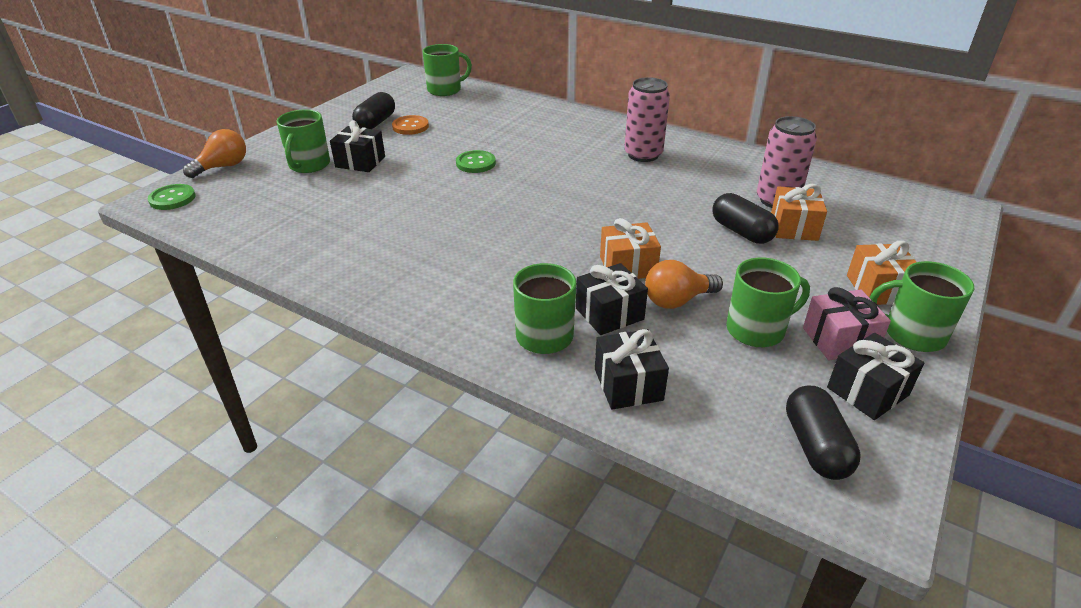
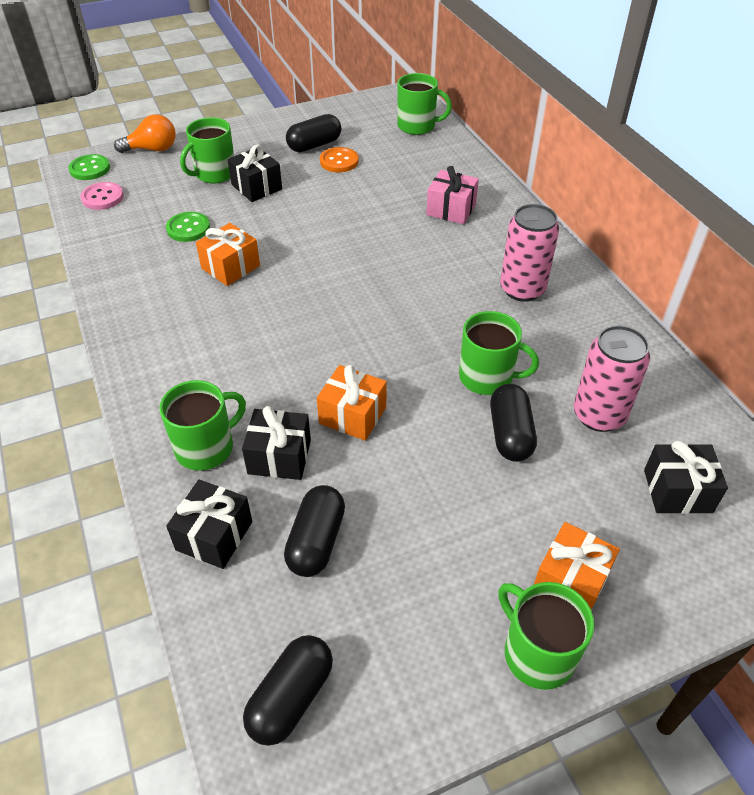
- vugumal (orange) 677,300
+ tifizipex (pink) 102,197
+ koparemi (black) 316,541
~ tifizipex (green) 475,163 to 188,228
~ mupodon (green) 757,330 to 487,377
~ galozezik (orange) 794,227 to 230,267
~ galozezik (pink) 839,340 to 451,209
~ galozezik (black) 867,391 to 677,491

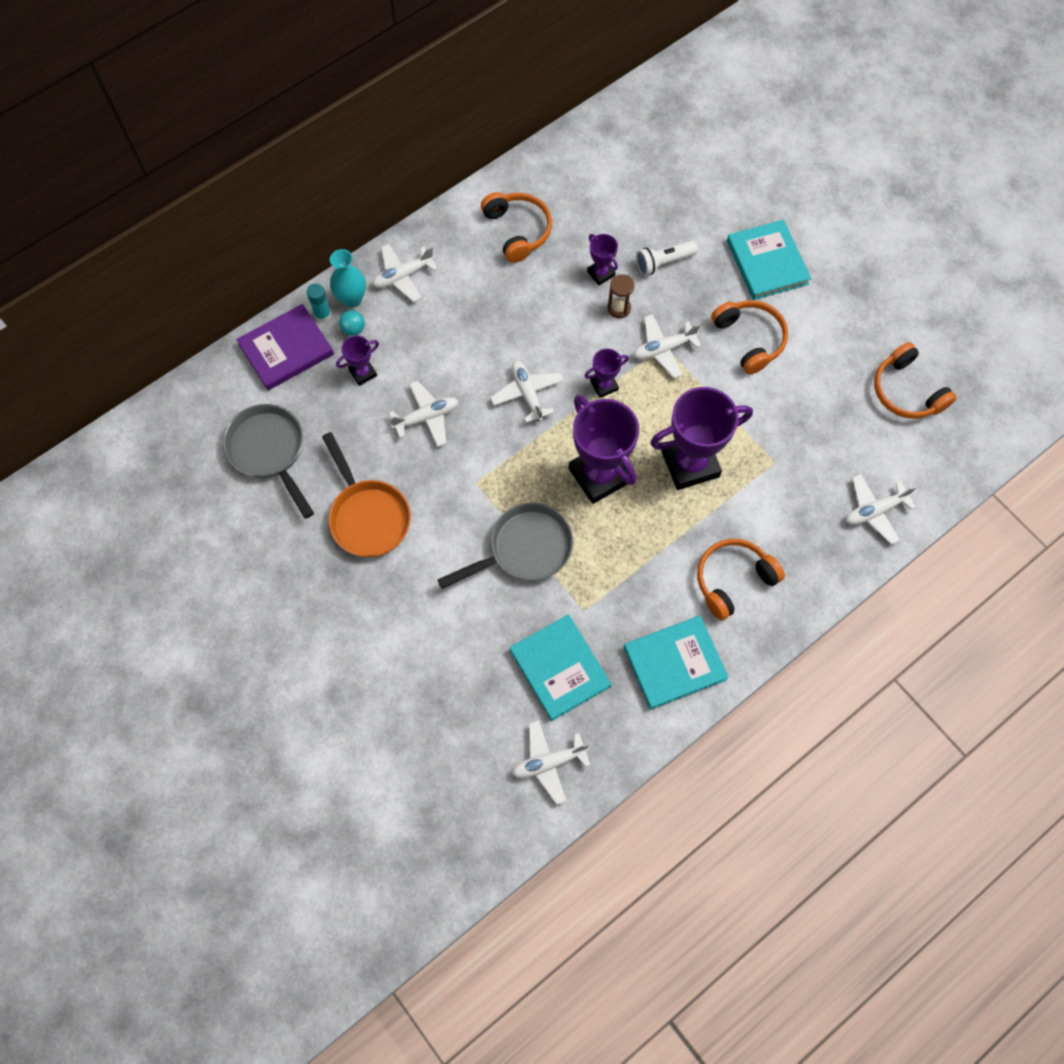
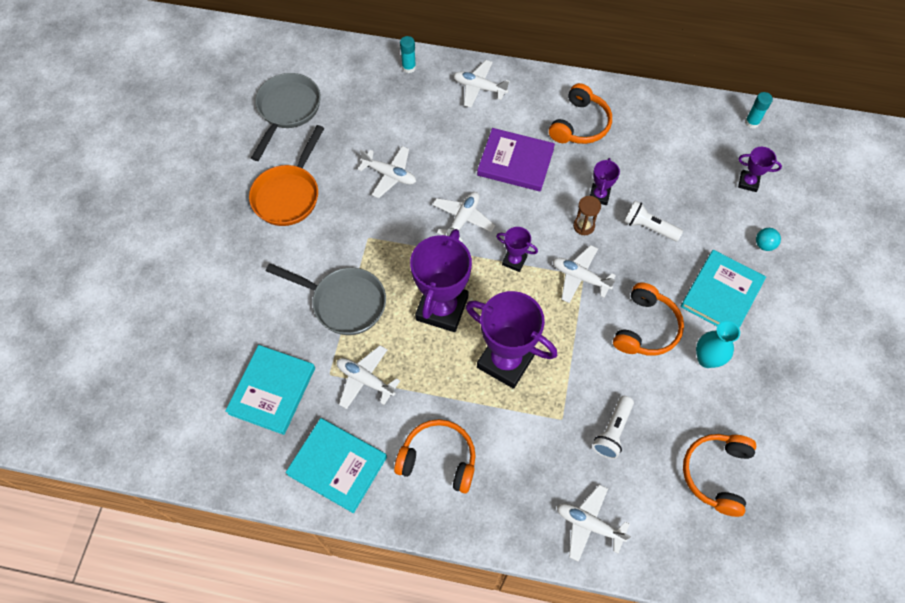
+ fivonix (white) 612,431
+ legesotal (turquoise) 752,122
~ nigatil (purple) 286,349 to 515,162
~ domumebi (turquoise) 352,299 to 707,359
~ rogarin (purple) 363,373 to 748,182
~ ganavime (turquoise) 353,329 to 764,245
~ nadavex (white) 548,762 to 365,380

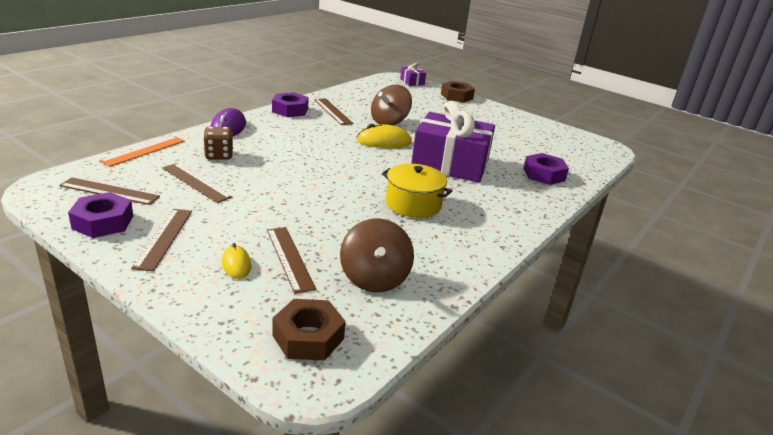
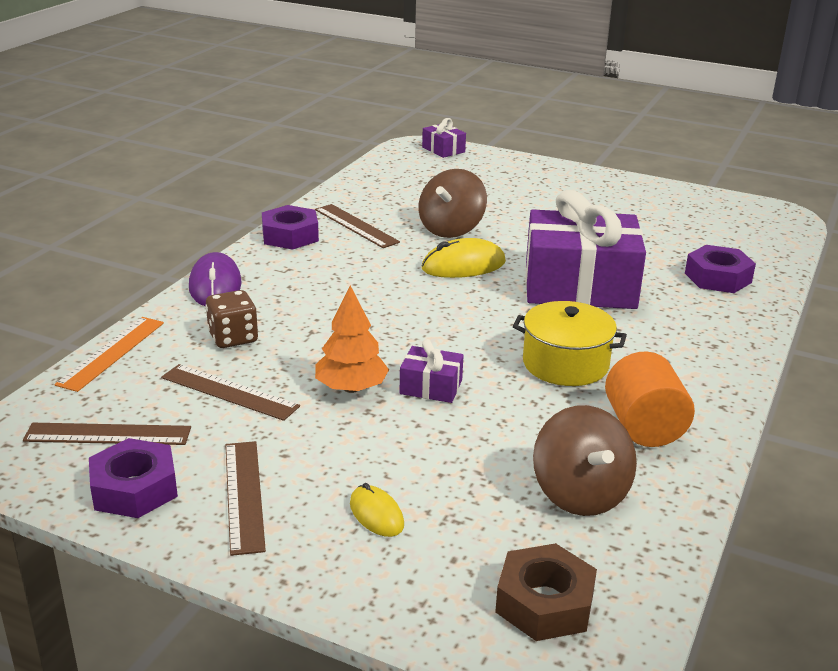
- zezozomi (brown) 289,258
- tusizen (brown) 456,96
+ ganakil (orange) 351,388
+ galozezik (purple) 431,387
+ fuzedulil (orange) 644,427

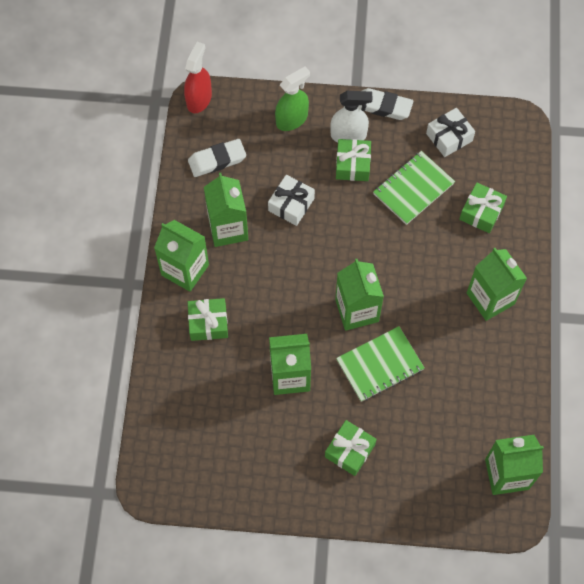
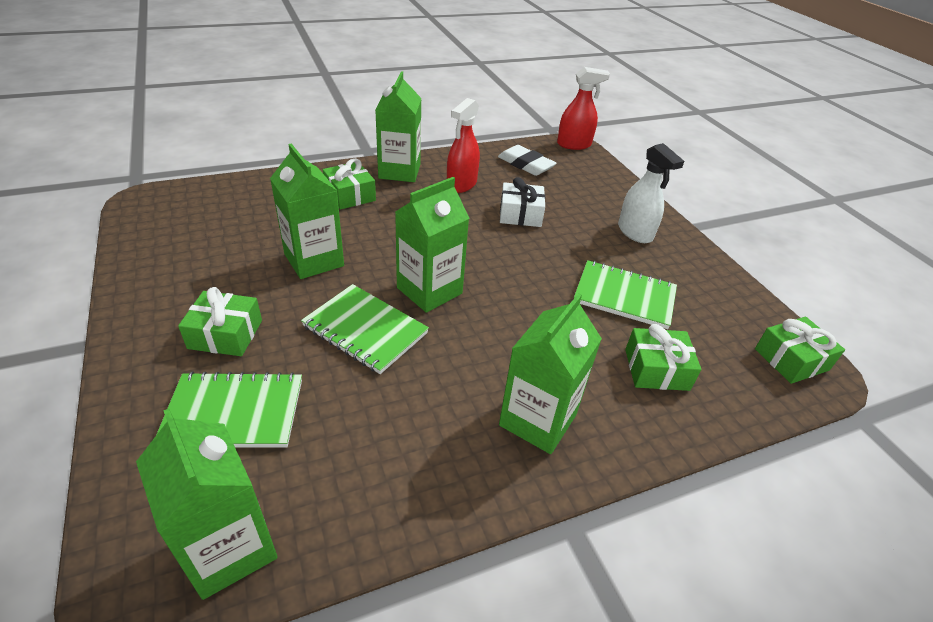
- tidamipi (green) 292,119
- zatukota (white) 383,107
- galozezik (white) 449,137
+ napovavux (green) 234,412
~ galozezik (green) 352,165 to 791,359
~ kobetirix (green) 228,228 to tidamipi (red) 461,184

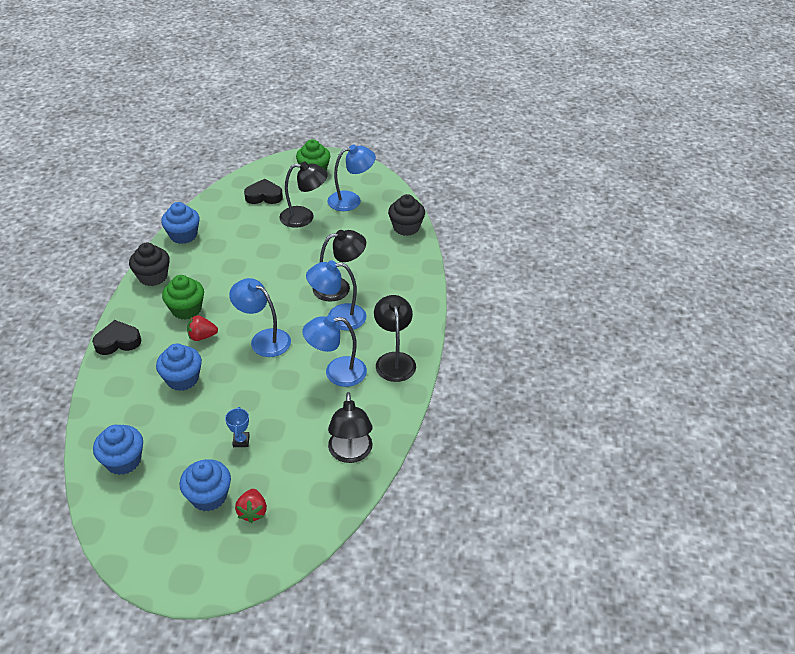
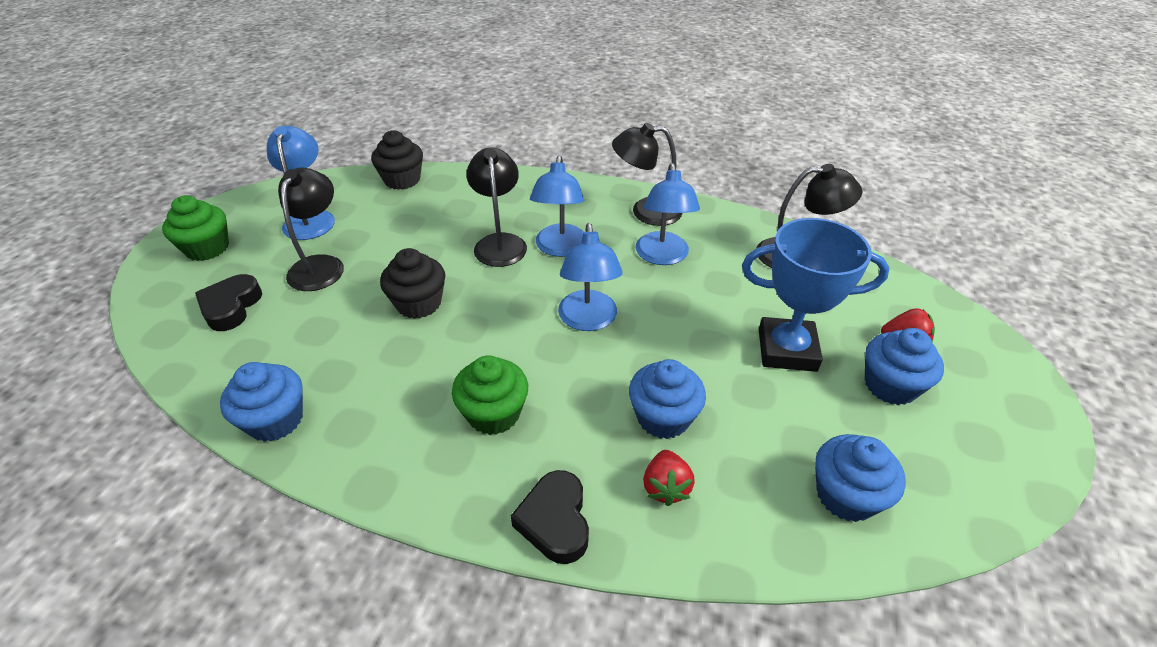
~ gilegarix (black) 153,277 to 419,303
~ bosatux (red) 202,336 to 665,487
~ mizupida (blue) 263,339 = 588,320 45 degrees counterclockwise
~ rogarin (blue) 241,441 = 787,350 x2.46

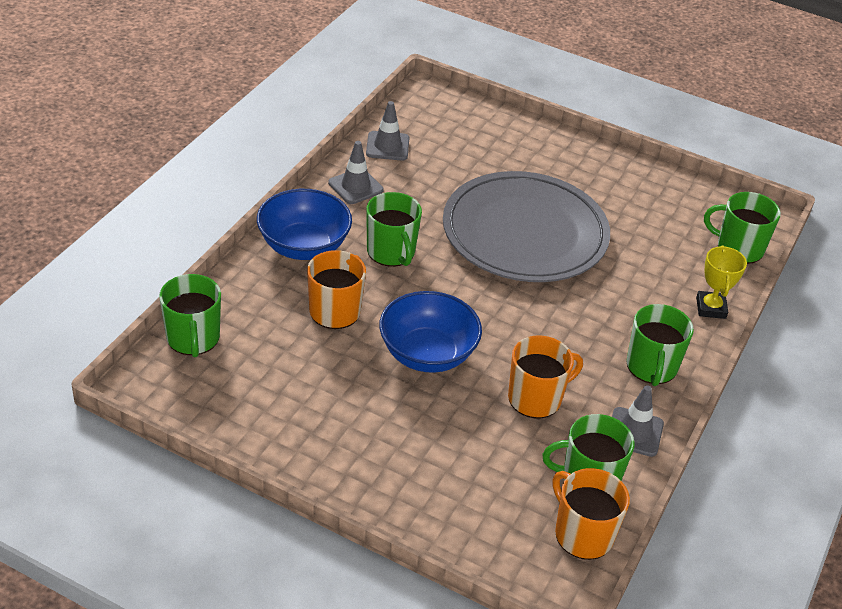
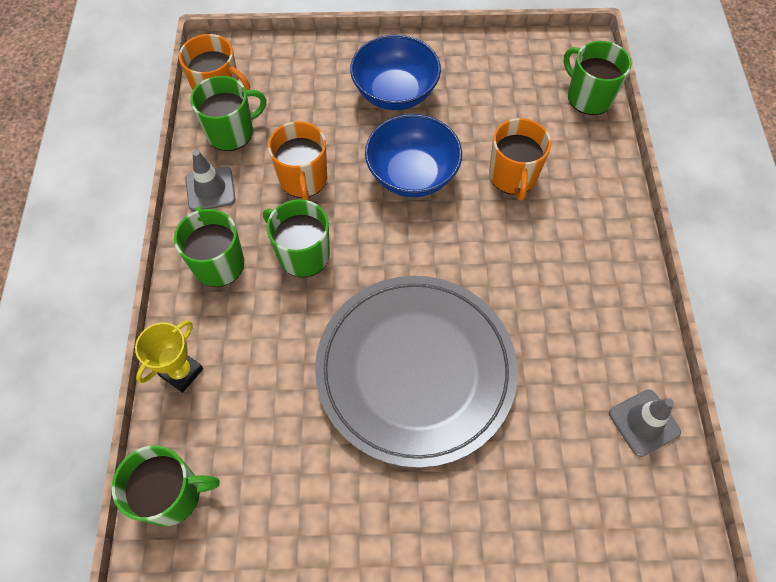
- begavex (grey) 355,186
~ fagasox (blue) 304,246 to 395,93
~ mupodon (green) 391,252 to 302,254
~ mupodon (orange) 536,398 = 303,179 45 degrees counterclockwise
~ rogarin (yellow) 711,308 = 181,372 60 degrees clockwise

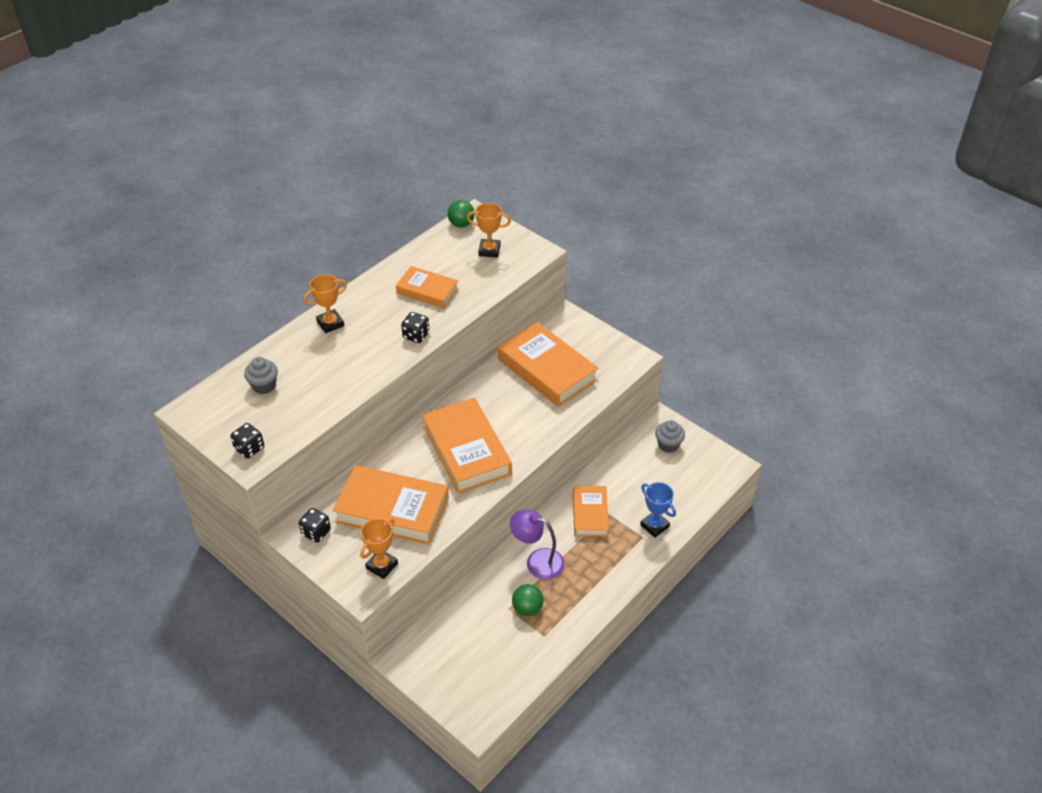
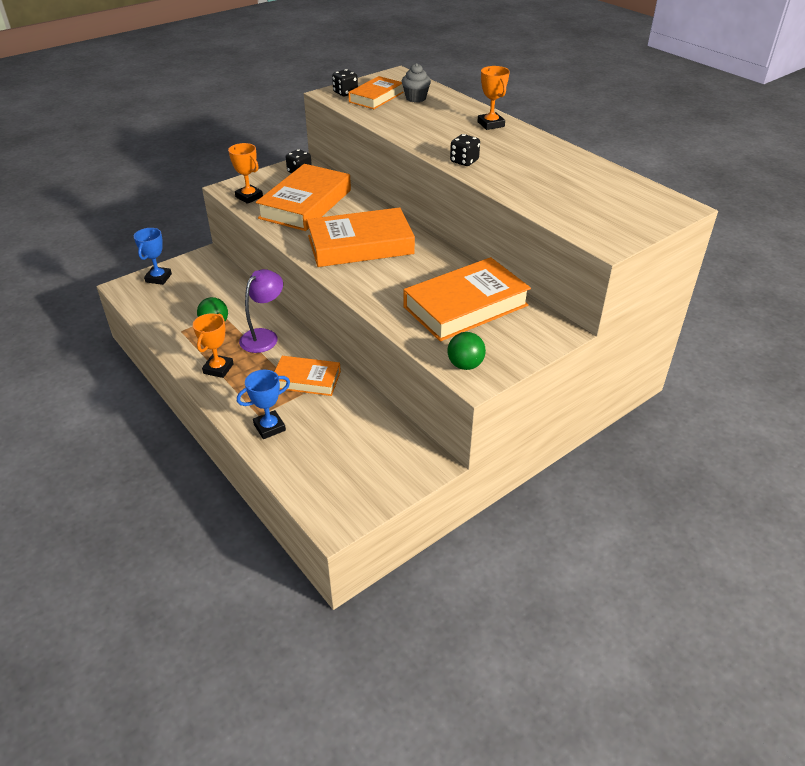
- gilegarix (grey) 668,445
+ rogarin (blue) 158,278
~ nigatil (orange) 427,291 to 376,97
~ ganavime (green) 461,224 to 465,365
~ rogarin (orange) 489,250 to 218,369

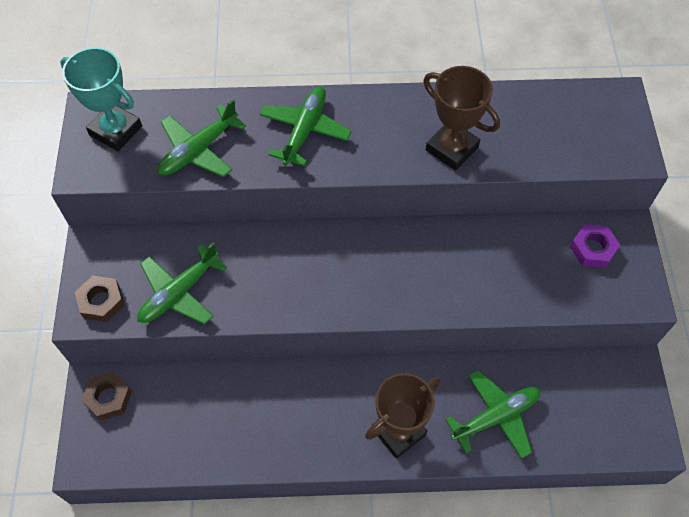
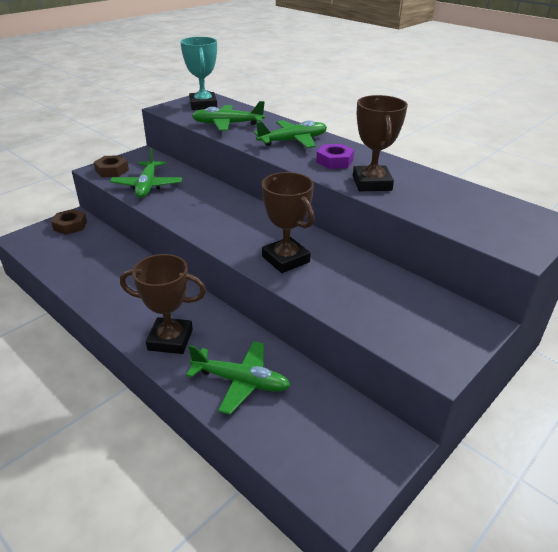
+ rogarin (brown) 285,259
~ tusizen (purple) 593,249 to 334,161
~ nadavex (green) 179,293 = 147,186 90 degrees counterclockwise

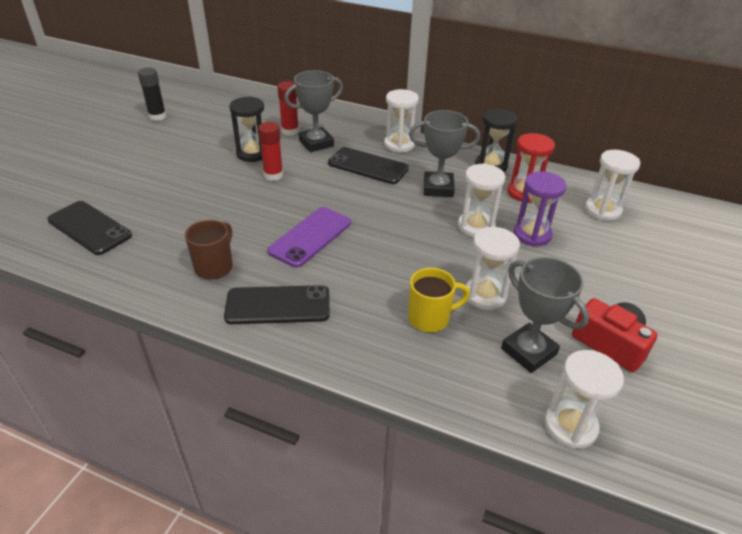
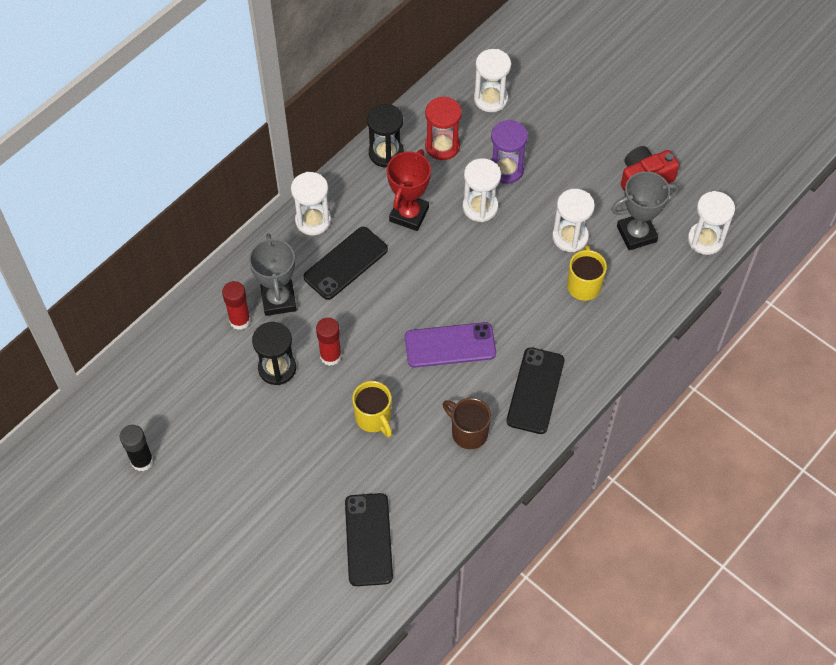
+ mupodon (yellow) 374,418
~ rogarin (grey) 438,188 to rogarin (red) 409,214
~ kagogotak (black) 89,228 = 368,539 60 degrees counterclockwise
~ kagogotak (purple) 310,237 = 450,345 60 degrees counterclockwise

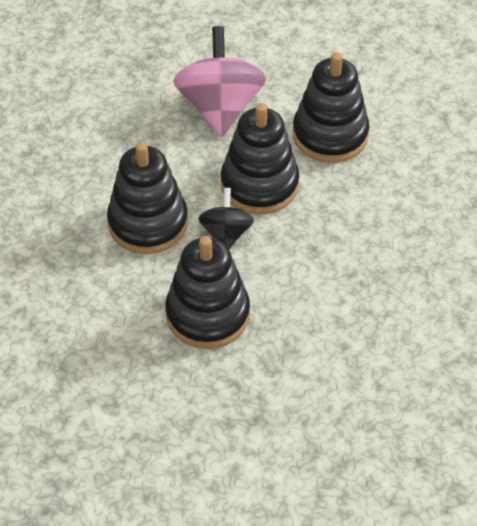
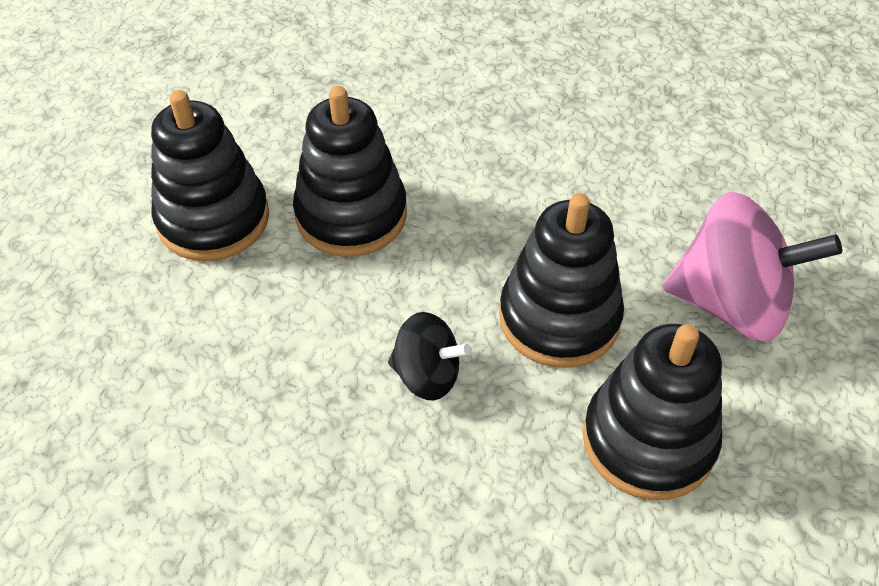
~ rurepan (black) 148,223 to 213,219
~ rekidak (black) 226,234 to 427,375

